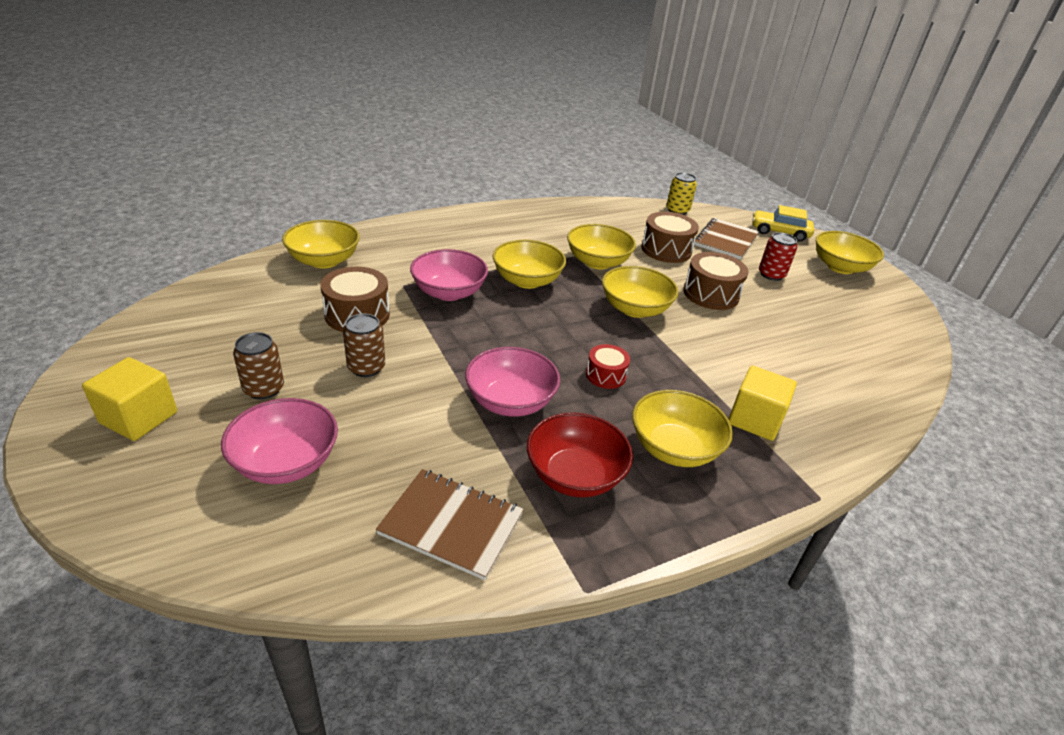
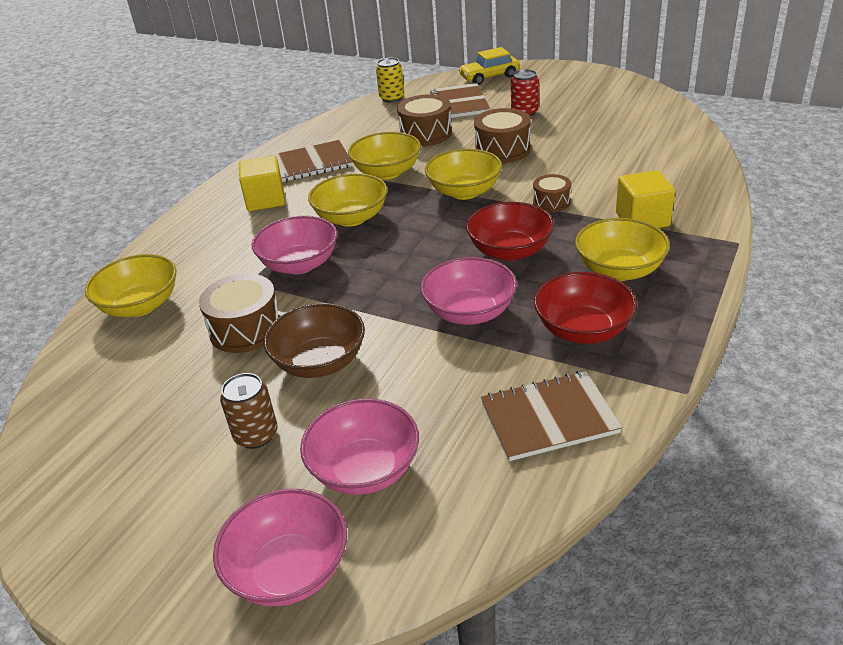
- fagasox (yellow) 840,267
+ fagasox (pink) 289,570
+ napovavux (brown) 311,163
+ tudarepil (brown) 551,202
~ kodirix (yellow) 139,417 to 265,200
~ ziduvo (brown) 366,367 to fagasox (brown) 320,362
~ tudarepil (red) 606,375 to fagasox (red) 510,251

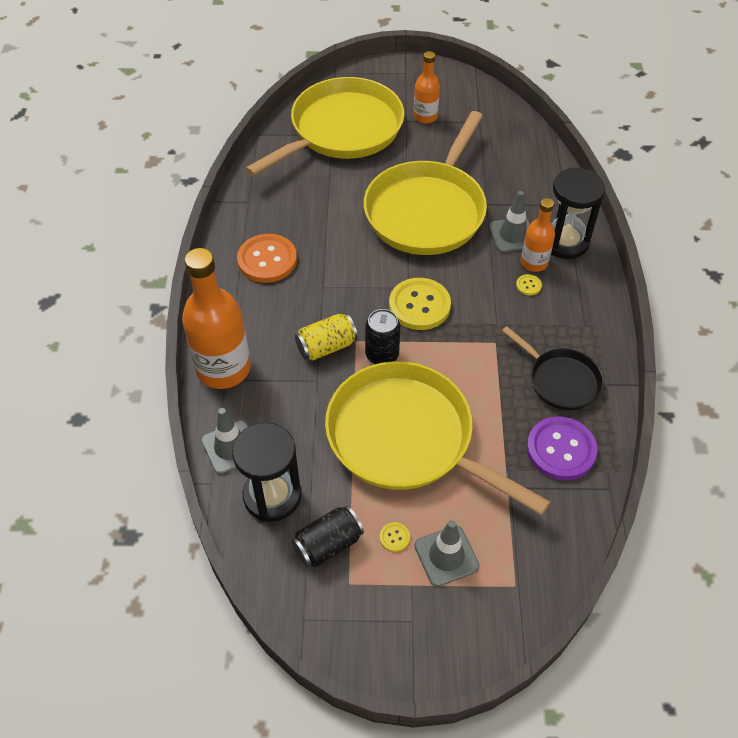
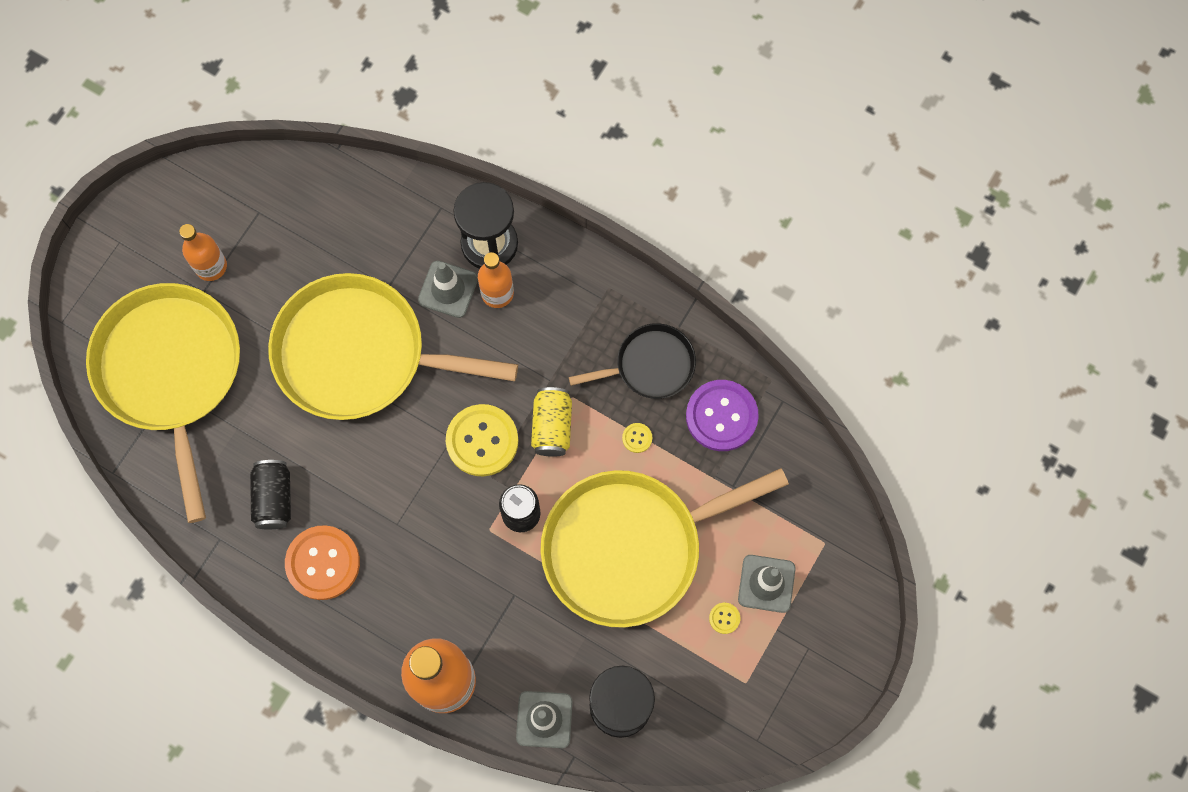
~ ziduvo (black) 328,544 to 274,498
~ ziduvo (yellow) 326,347 to 552,426
~ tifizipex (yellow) 528,285 to 637,438
~ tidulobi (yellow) 427,211 = 358,354 135 degrees clockwise

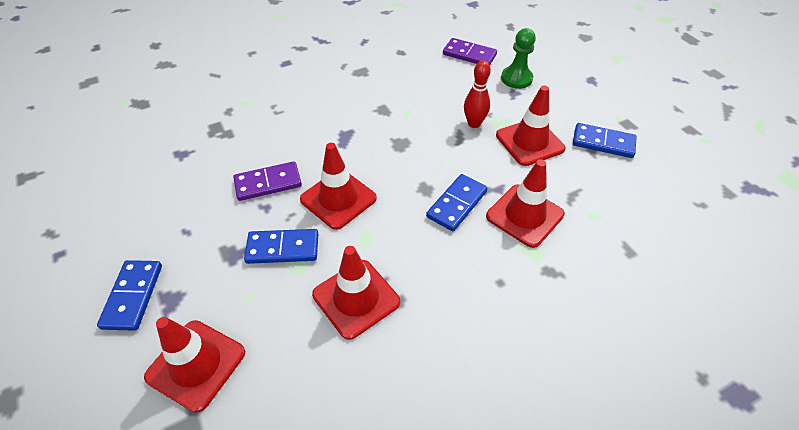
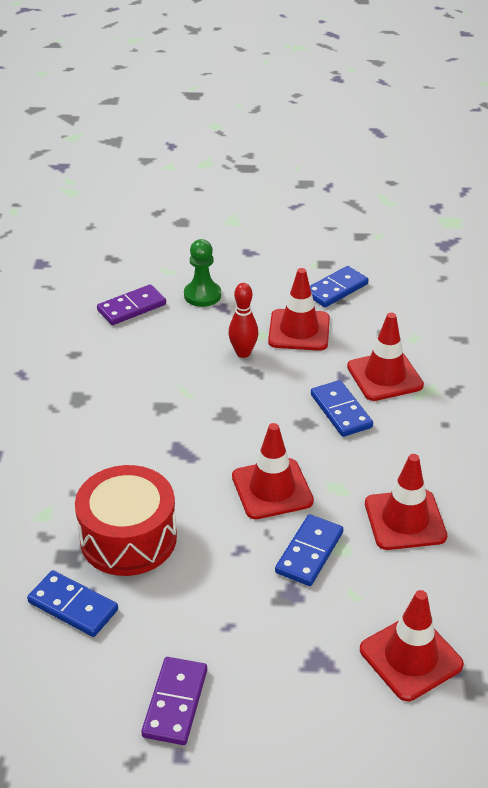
+ tudarepil (red) 128,538
~ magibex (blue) 133,296 to 73,606
~ magibex (purple) 268,183 to 175,703

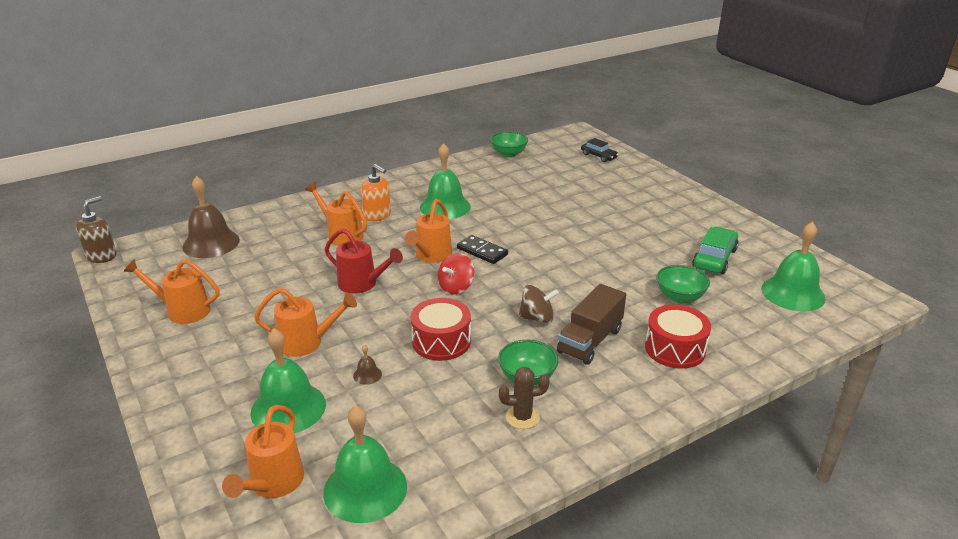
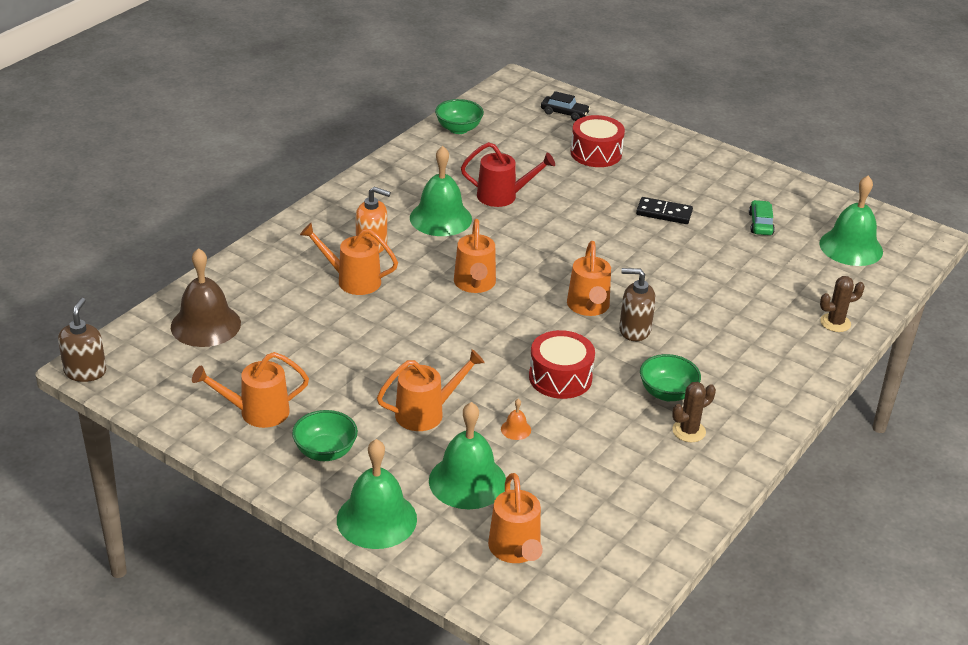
- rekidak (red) 456,287
- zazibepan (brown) 590,341
+ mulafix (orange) 589,307
+ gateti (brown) 835,323
~ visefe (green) 365,489 to 376,519
~ mulafix (red) 362,284 to 503,196
~ magibex (black) 482,251 to 664,213
~ tudarepil (red) 675,349 to 596,153
~ fagasox (green) 679,297 to 325,451
~ rekidak (brown) 537,318 to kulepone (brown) 634,330
~ visefe (brown) 367,375 to visefe (orange) 516,429
~ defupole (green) 714,258 = 760,224 x0.65

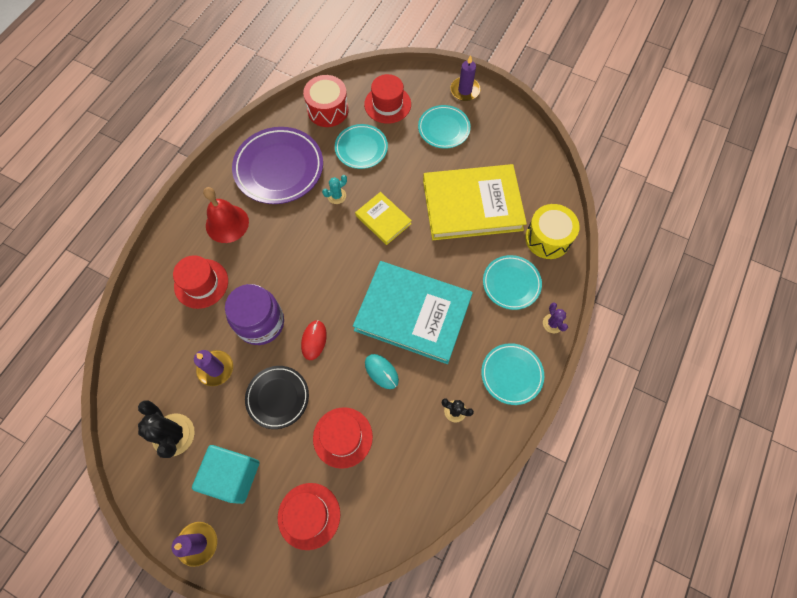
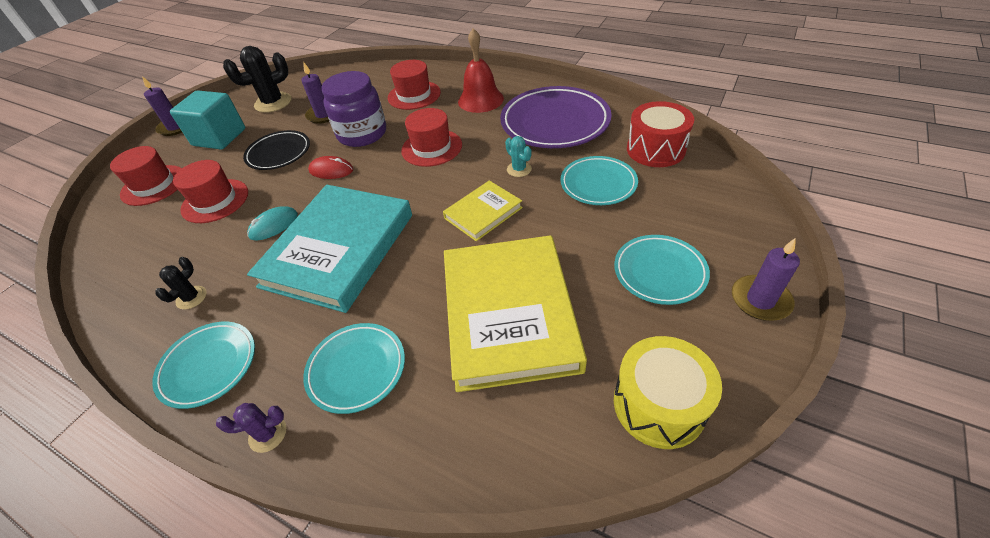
~ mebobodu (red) 387,104 to 431,148
~ tudarepil (yellow) 547,238 to 659,404

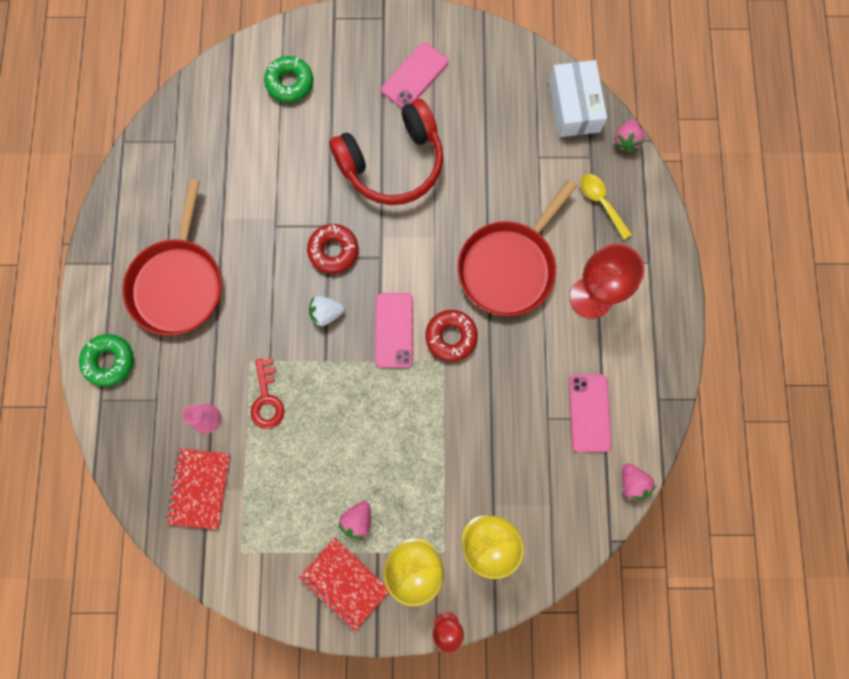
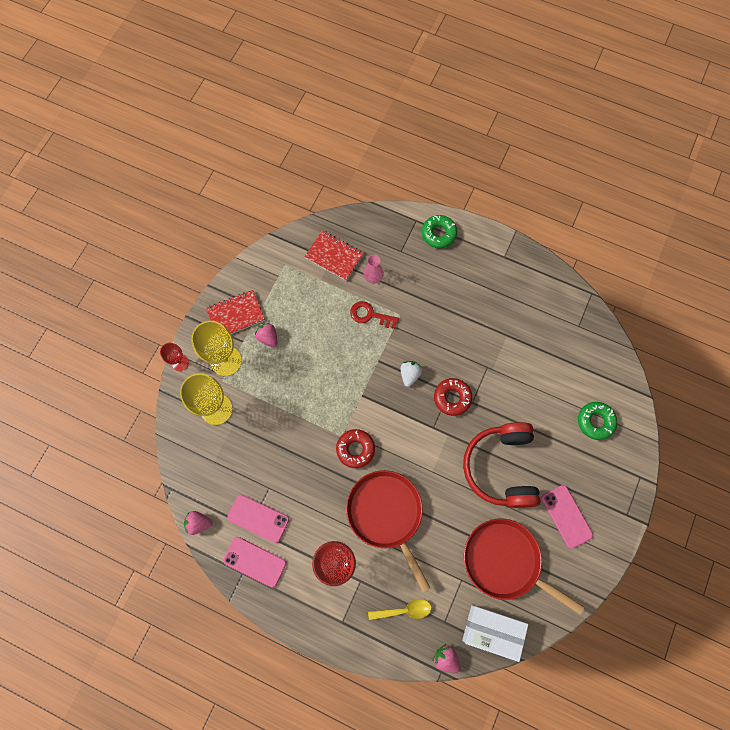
~ tidulobi (red) 178,284 to 505,561
~ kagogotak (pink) 394,330 to 255,561

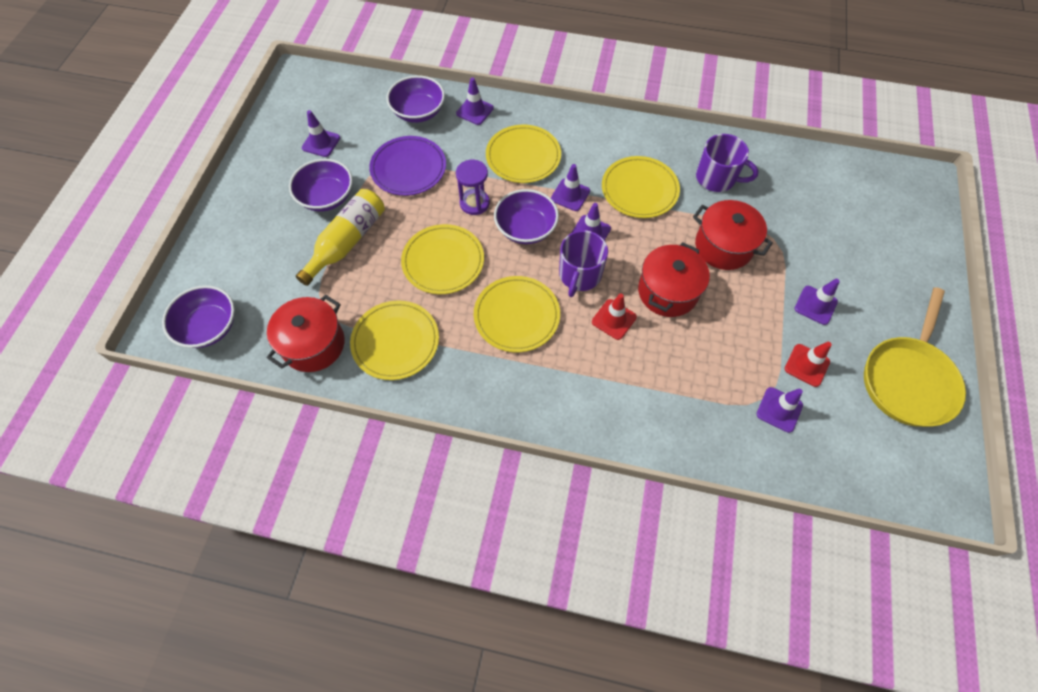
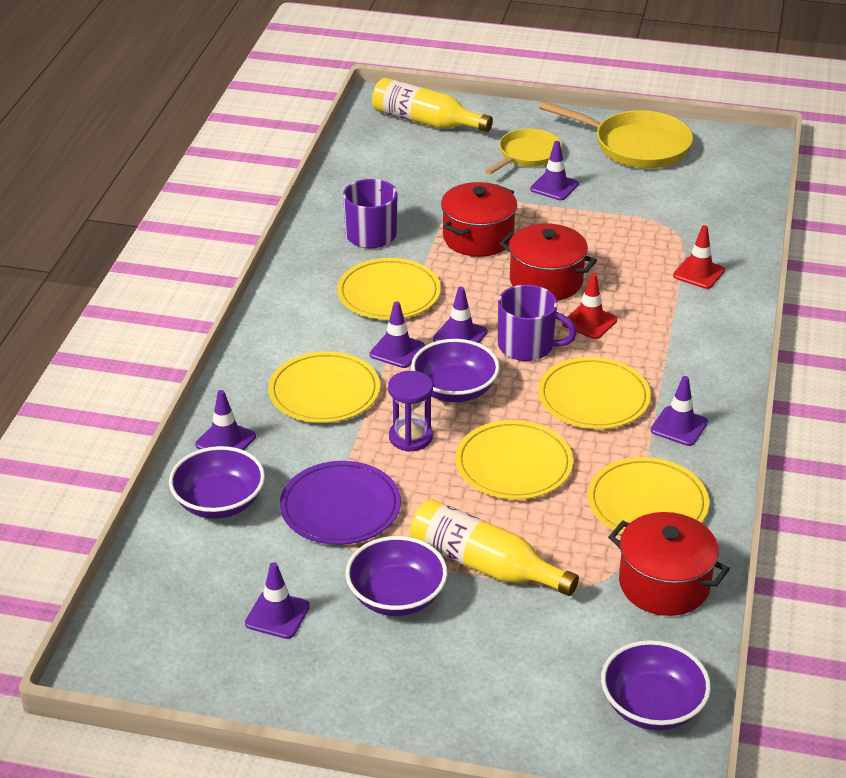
+ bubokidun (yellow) 425,121
+ tidulobi (yellow) 527,155
~ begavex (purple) 779,409 to 679,426
~ begavex (red) 806,365 to 698,273

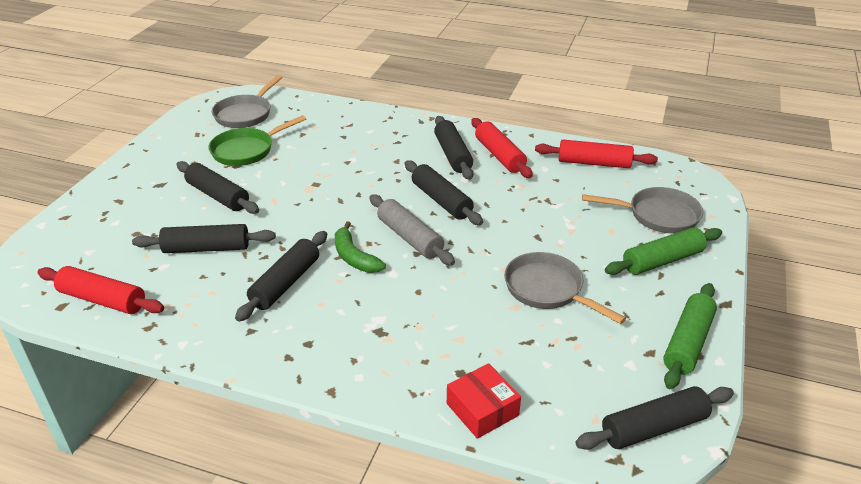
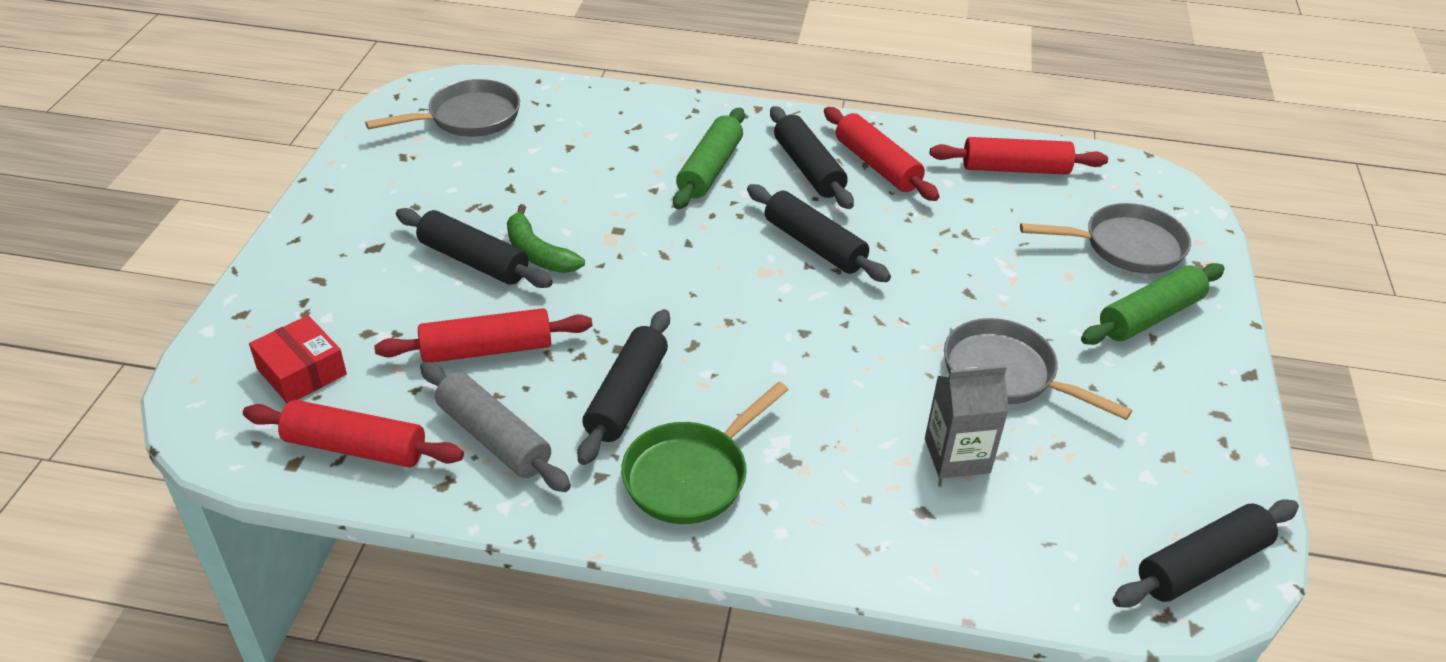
+ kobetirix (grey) 957,456
~ tidulobi (green) 246,150 to 691,475
~ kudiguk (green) 354,257 to 538,253
~ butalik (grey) 410,238 to 493,438
~ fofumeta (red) 482,409 to 302,371
~ butalik (green) 688,343 to 710,169
~ butalik (black) 206,248 to butalik (red) 487,350
~ tidulobi (grey) 245,114 = 468,118 135 degrees counterclockwise

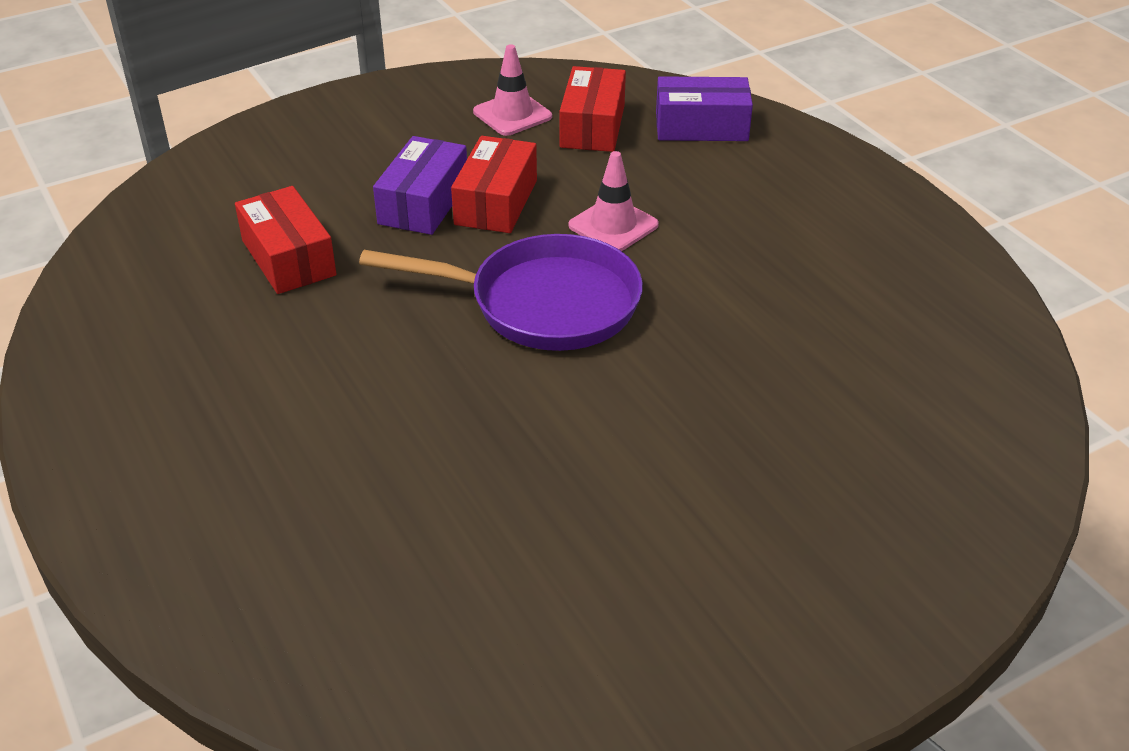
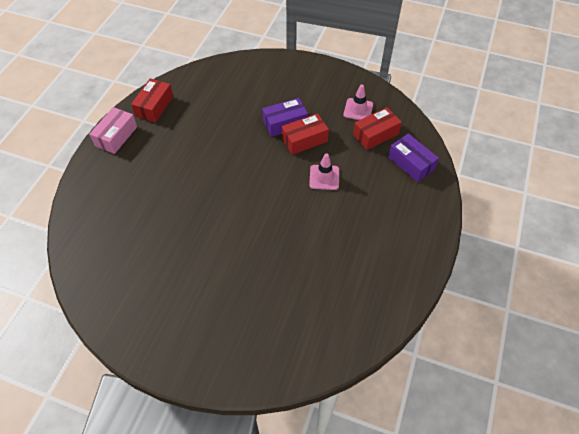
- tidulobi (purple) 544,304
+ fofumeta (pink) 116,136
~ fofumeta (red) 288,258 to 154,106

